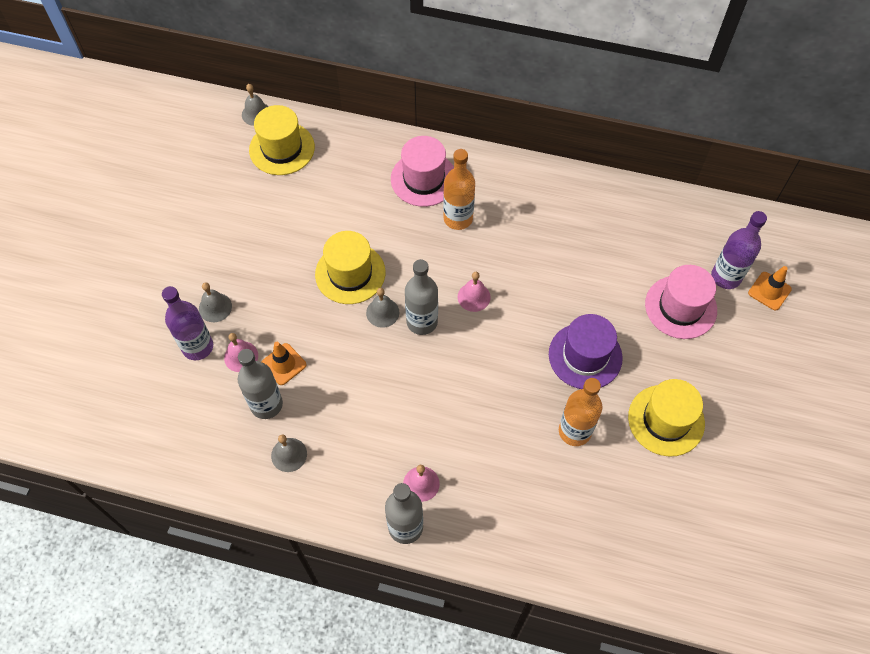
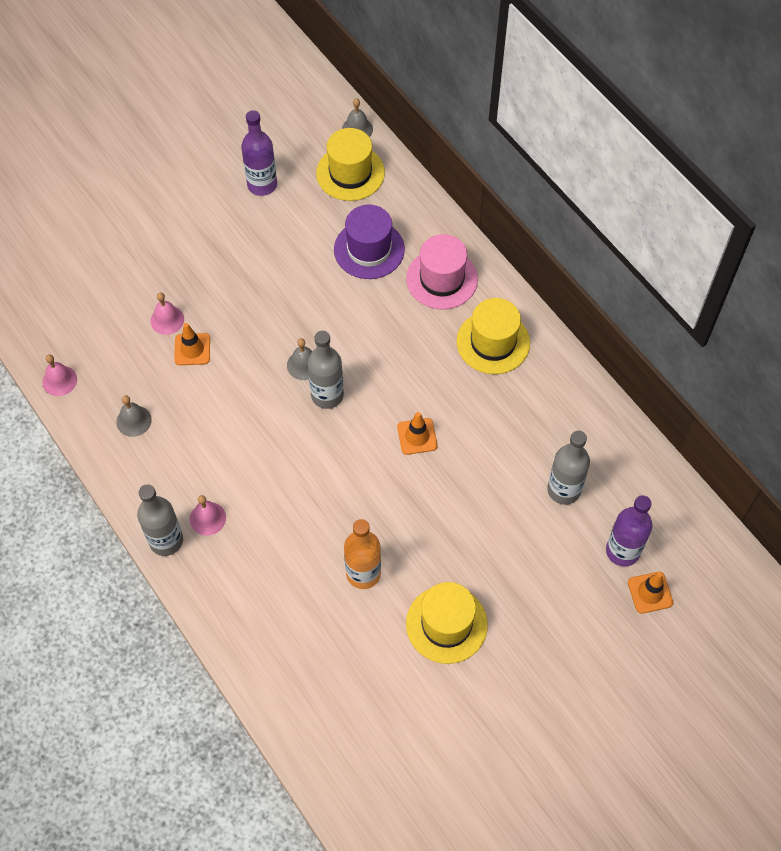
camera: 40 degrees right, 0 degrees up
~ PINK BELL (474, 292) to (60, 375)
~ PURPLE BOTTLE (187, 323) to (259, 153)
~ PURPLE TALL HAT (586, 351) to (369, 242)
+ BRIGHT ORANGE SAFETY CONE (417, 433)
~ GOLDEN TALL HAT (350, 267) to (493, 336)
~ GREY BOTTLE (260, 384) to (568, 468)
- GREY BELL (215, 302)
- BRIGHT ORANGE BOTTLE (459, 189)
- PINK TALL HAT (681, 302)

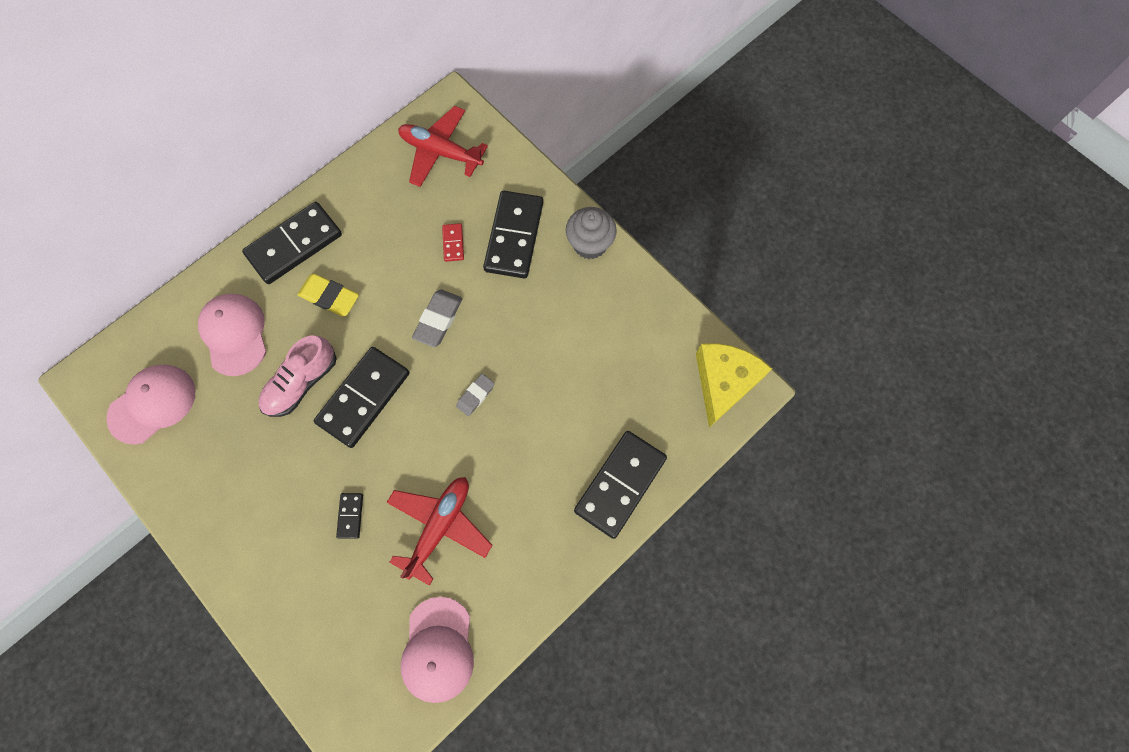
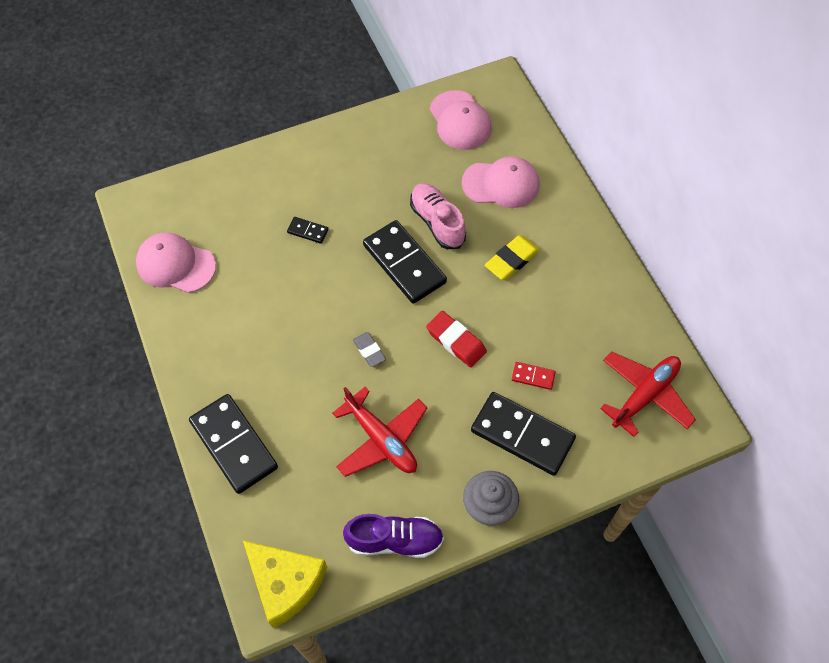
camera: 110 degrees right, 10 degrees down
~ RED TOY PLANE (439, 531) to (379, 432)
+ PURPLE SNEAKER (393, 536)
~ GREY ERASER (437, 318) to RED ERASER (456, 339)
- EBONY DOMINO (292, 243)

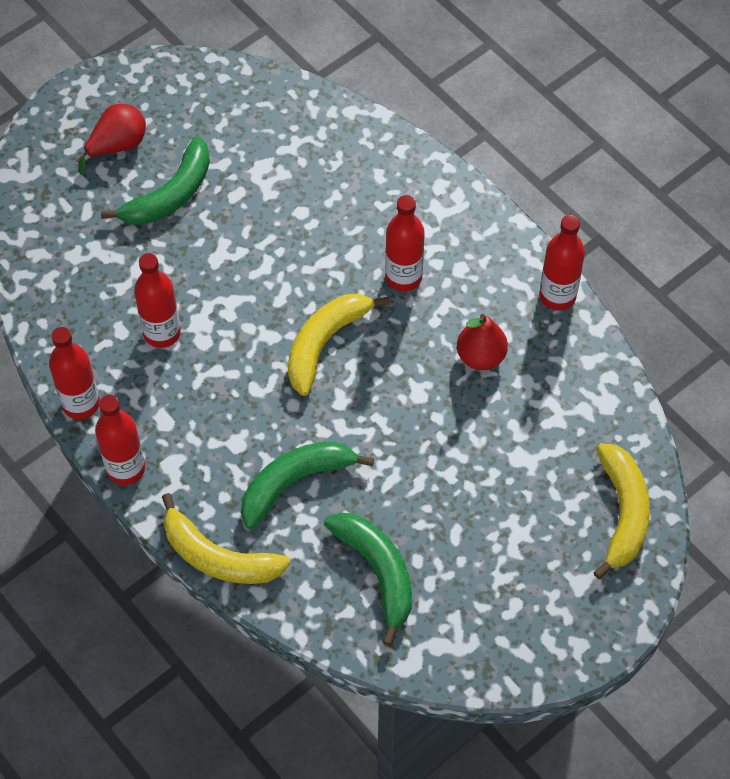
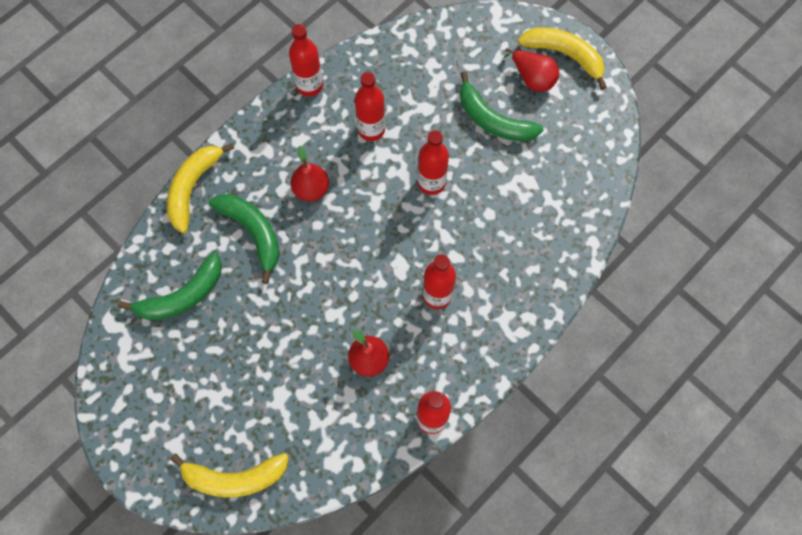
camera: 85 degrees right, 10 degrees up
+ RED PEAR FRUIT (310, 173)
~ RED BOTTLE (120, 440) to (433, 162)
~ GOLDEN BANANA (339, 345) to (562, 58)

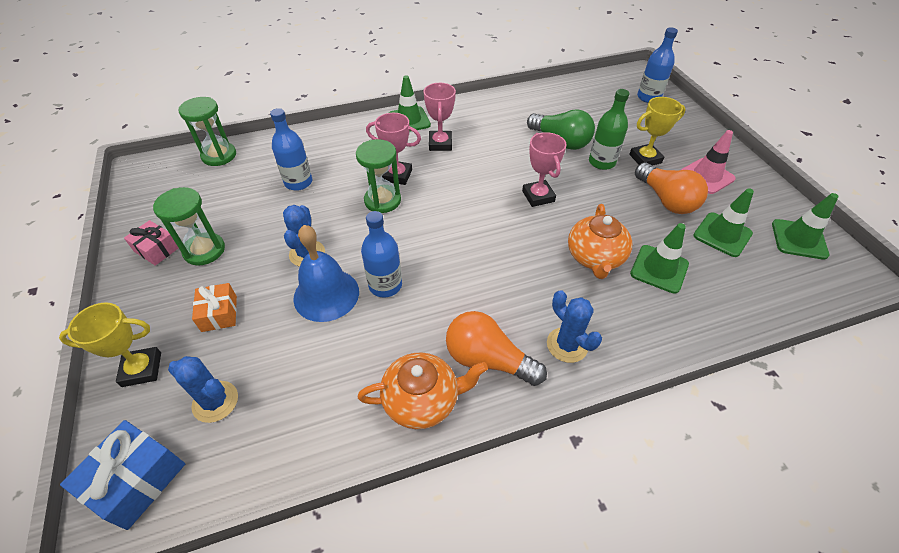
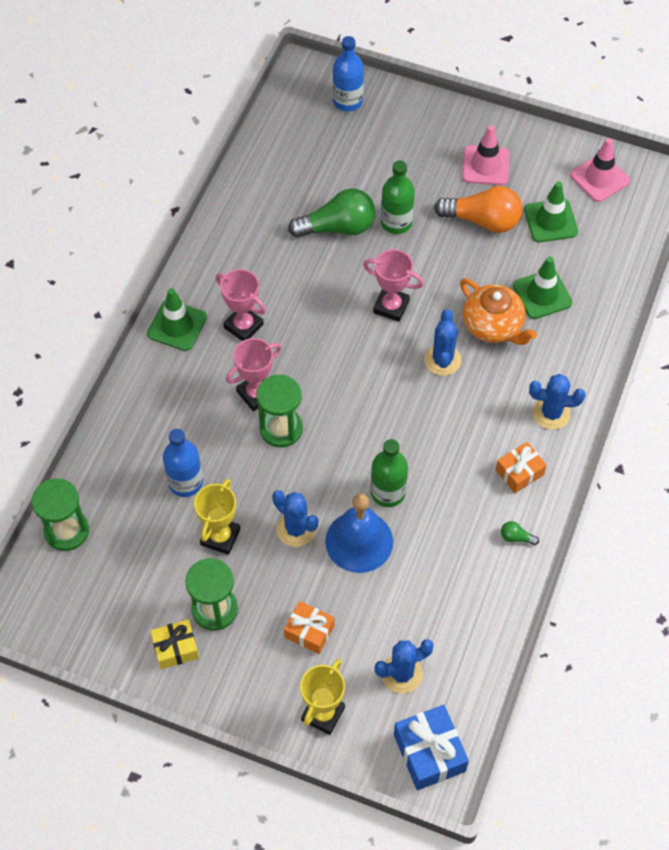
camera: 50 degrees left, 10 degrees up
~ PINK PRESENT (151, 243) to GOLDEN PRESENT (174, 644)
~ GOLDEN TROPHY (657, 131) to (217, 517)
~ BLUE BOTTLE (381, 254) to GREEN BOTTLE (389, 473)
+ BLUE SAGUARO CACTUS (443, 342)
~ BRIGHT ORANGE LIGHT BULB (496, 348) to BRIGHT ORANGE PRESENT (521, 467)
~ BRIGHT ORANGE TEAPOT (423, 390) to GREEN LIGHT BULB (520, 533)
~ GREEN SAFETY CONE (805, 226) to PINK SAFETY CONE (600, 170)

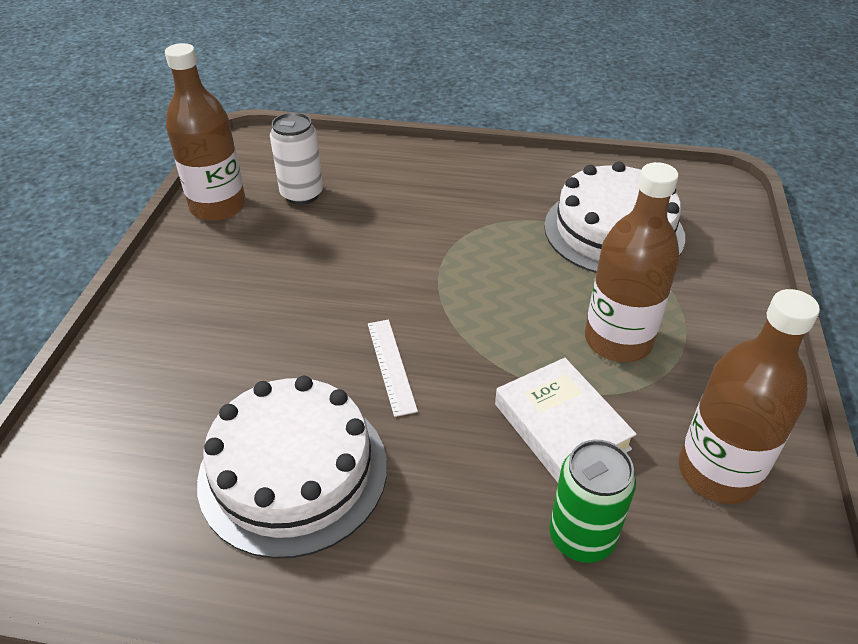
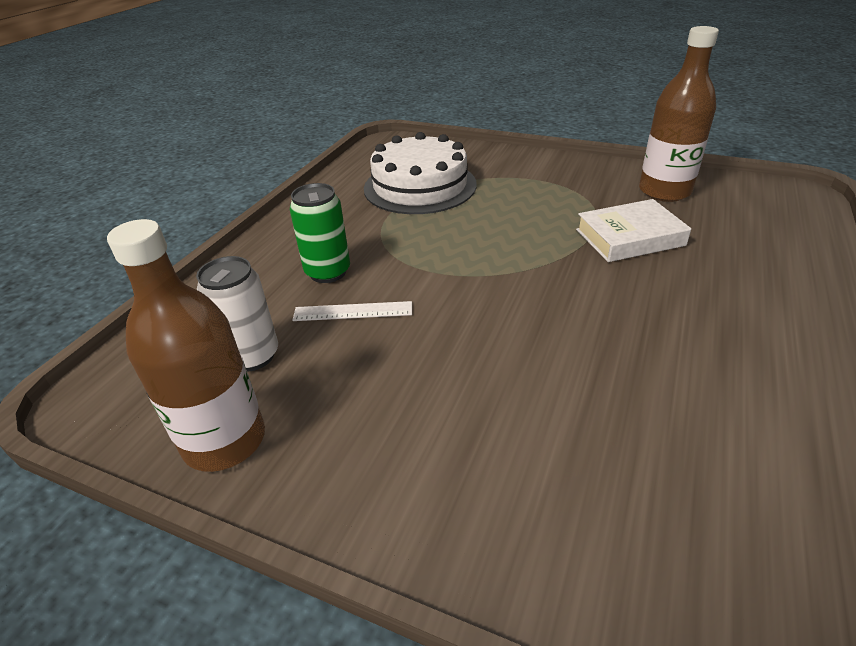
camera: 75 degrees left, 5 degrees down
~ GREEN TIN (592, 501) to (320, 233)
~ SNOW-WHITE STRAIGHTEDGE (393, 368) to (352, 311)
- SNOW-WHITE CAKE (292, 467)
- RUSSET BOTTLE (632, 262)

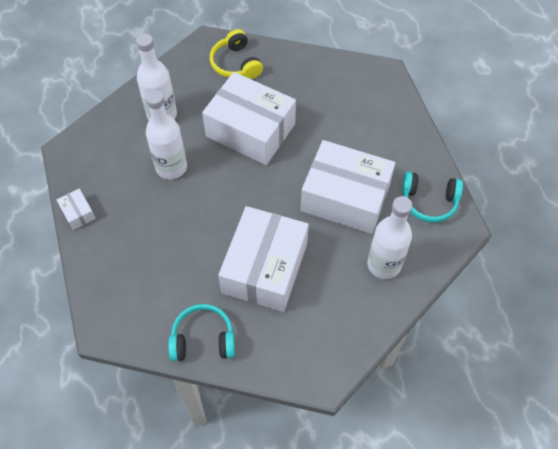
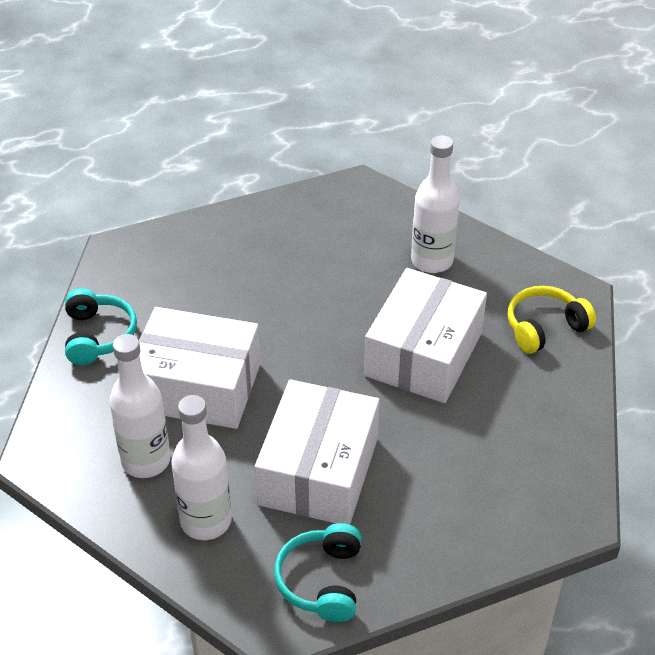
camera: 85 degrees right, 15 degrees down
~ SNOW-WHITE BOTTLE (166, 134) to (140, 406)
- SNOW-WHITE BOX (76, 209)

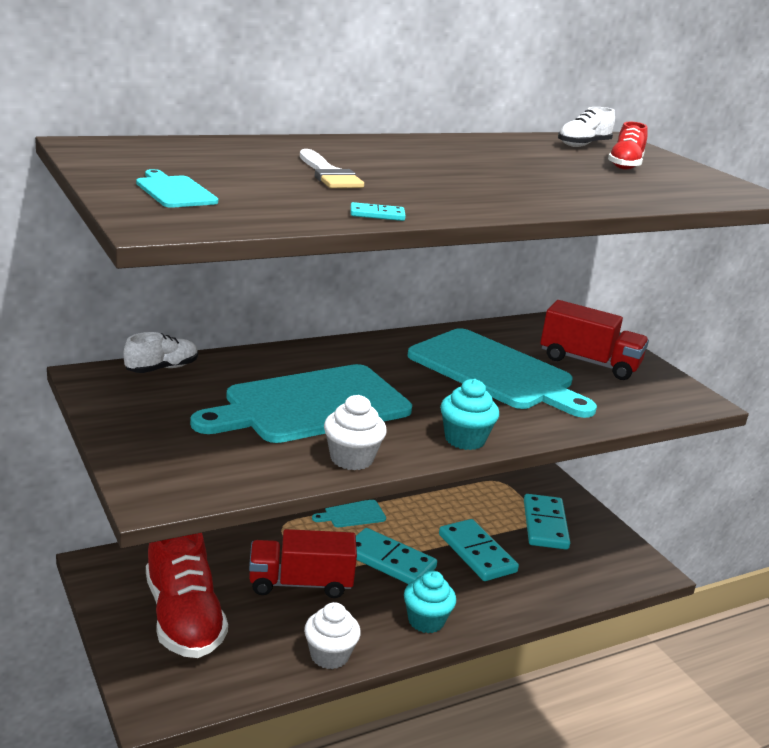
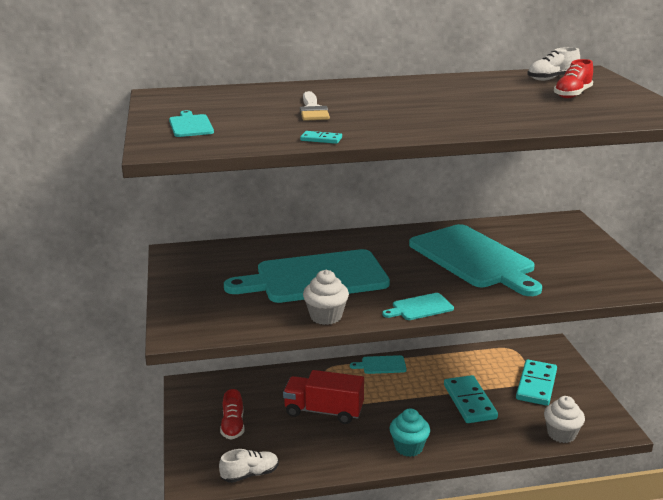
camera: 20 degrees right, 0 degrees up
~ SNOW-WHITE SNEAKER (160, 352) to (249, 466)
~ RED SNEAKER (187, 595) = (232, 414) x0.50
~ TURQUOISE CUPCAKE (469, 414) to TURQUOISE CHOPPING BOARD (418, 306)
~ SNOW-WHITE CUPCAKE (332, 635) to (564, 419)
- TURQUOISE DOMINO (396, 556)
- RED TRUCK (594, 340)

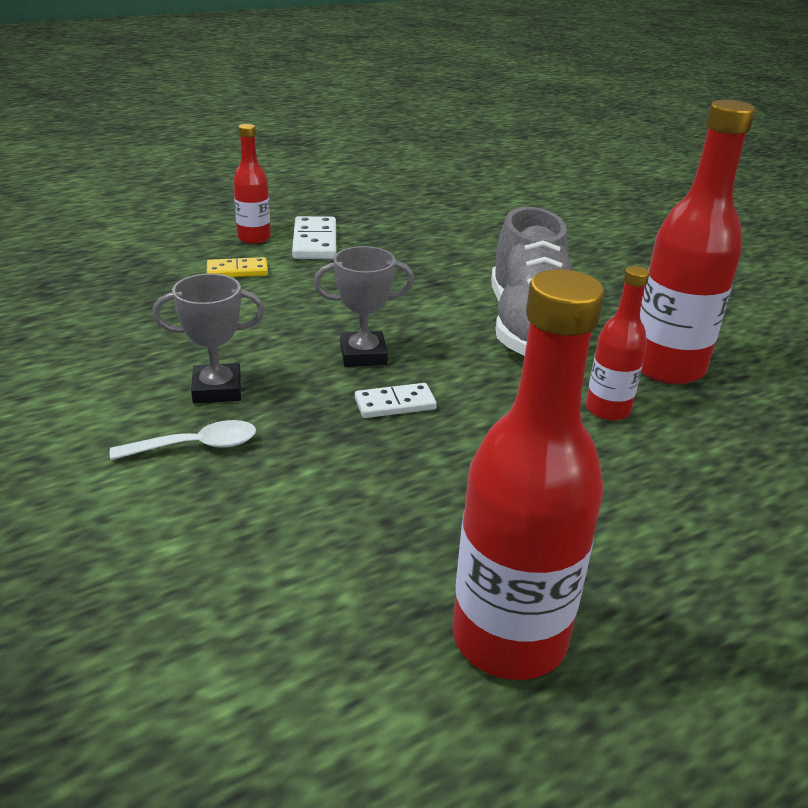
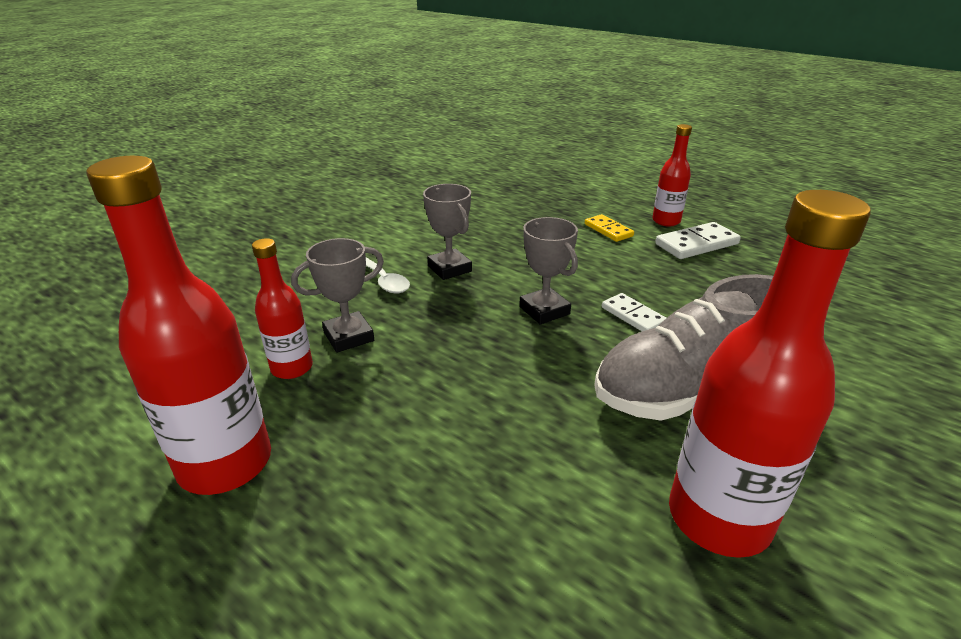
camera: 70 degrees right, 0 degrees up
~ RED BOTTLE (618, 343) to (282, 308)
+ GREY TROPHY (337, 295)
~ SNOW-WHITE DOMINO (396, 400) to (634, 312)

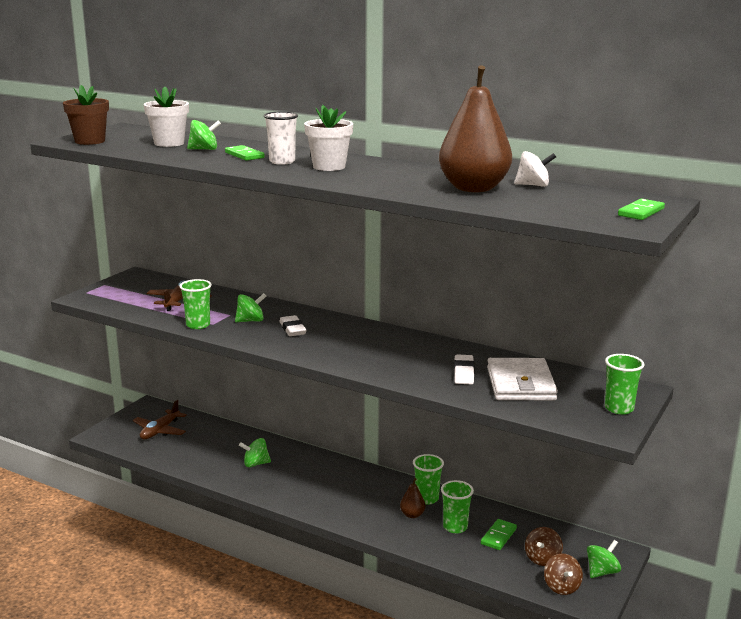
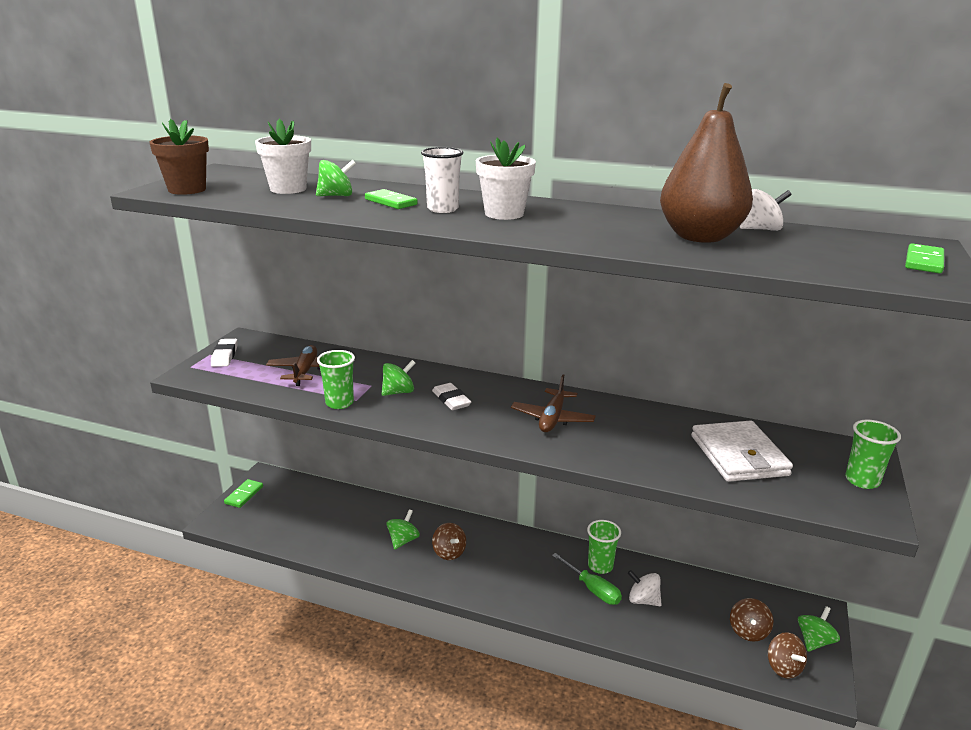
camera: 10 degrees left, 5 degrees up
~ SNOW-WHITE ERASER (464, 369) to (224, 353)
~ GREEN DOMINO (499, 534) to (243, 493)
~ GREEN SPINNING TOP (255, 452) = (403, 529) 135 degrees clockwise
+ RUSSET SPINNING TOP (449, 541)
~ RUSSET TOY PLANE (160, 419) to (553, 403)
~ RUSSET PEAR FRUIT (413, 498) to GREEN FLAT SCREWDRIVER (587, 579)
~ GREEN CUP (457, 506) to SNOW-WHITE SPINNING TOP (645, 588)

